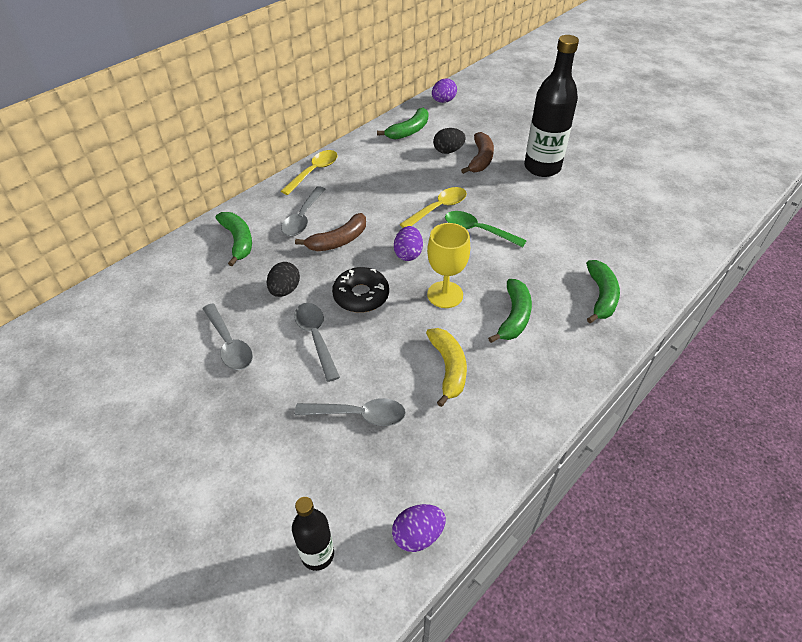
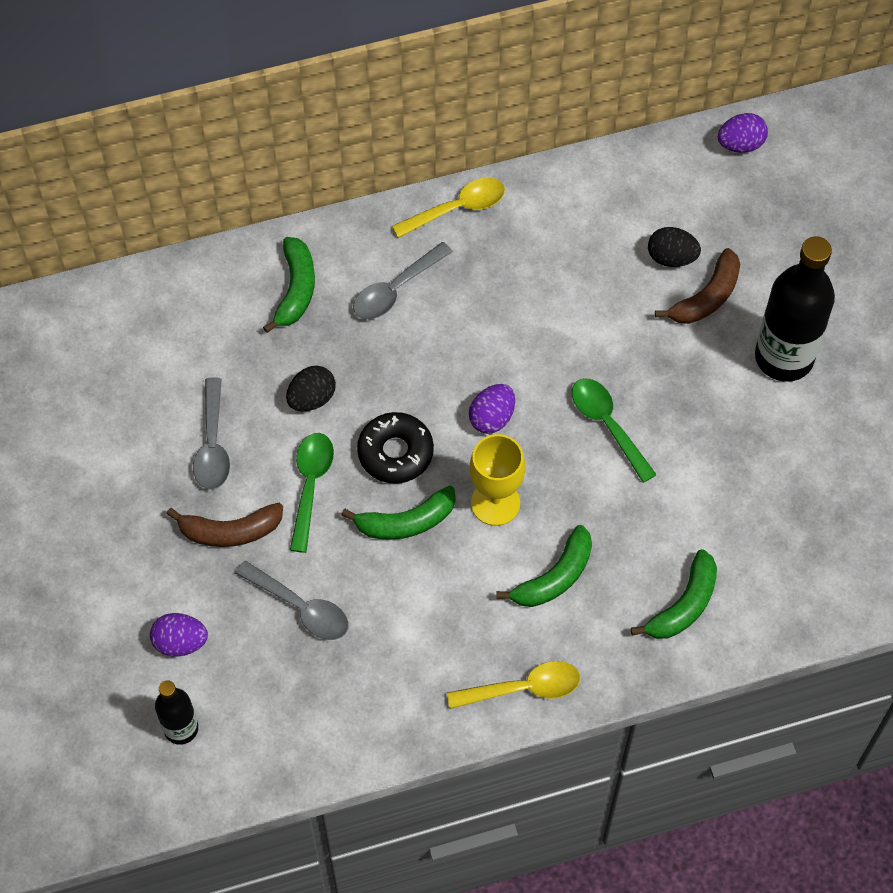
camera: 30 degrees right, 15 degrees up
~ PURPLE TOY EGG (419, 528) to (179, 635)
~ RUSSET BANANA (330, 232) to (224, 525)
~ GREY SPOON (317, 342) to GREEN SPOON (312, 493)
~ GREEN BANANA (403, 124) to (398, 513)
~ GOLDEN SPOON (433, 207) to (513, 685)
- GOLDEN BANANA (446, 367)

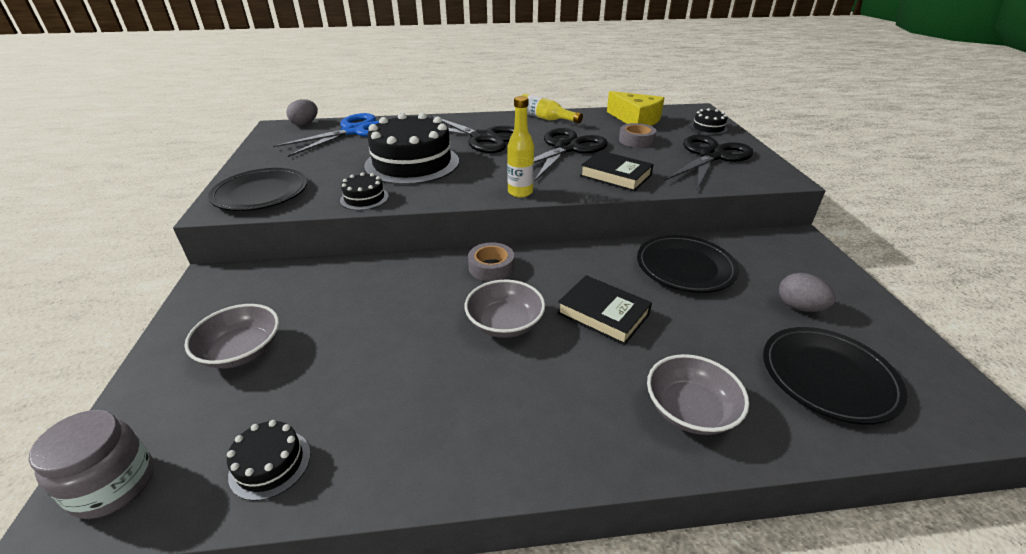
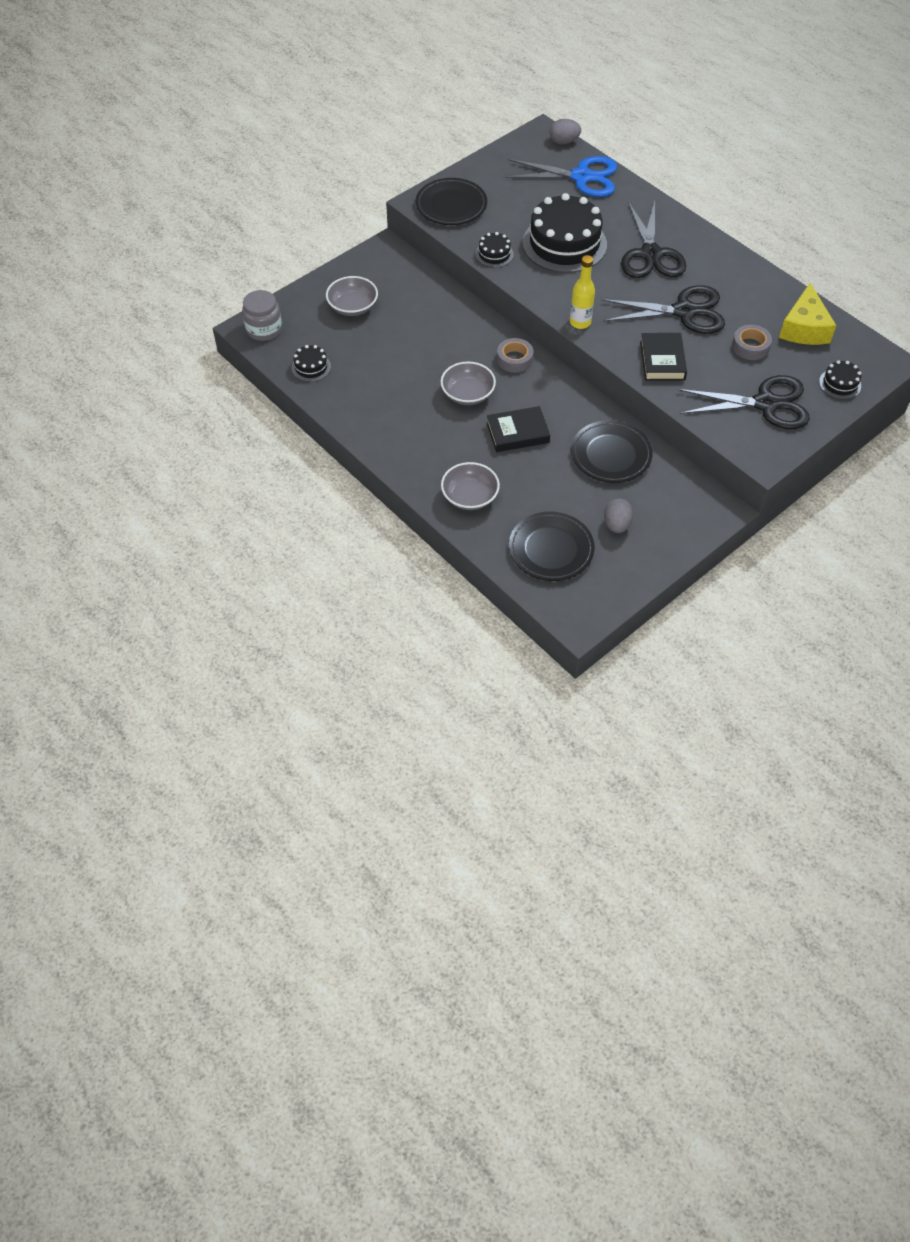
camera: 55 degrees right, 20 degrees up
~ EBONY BOOK (604, 310) = (518, 429) 75 degrees clockwise
- GOLDEN BOTTLE (552, 108)

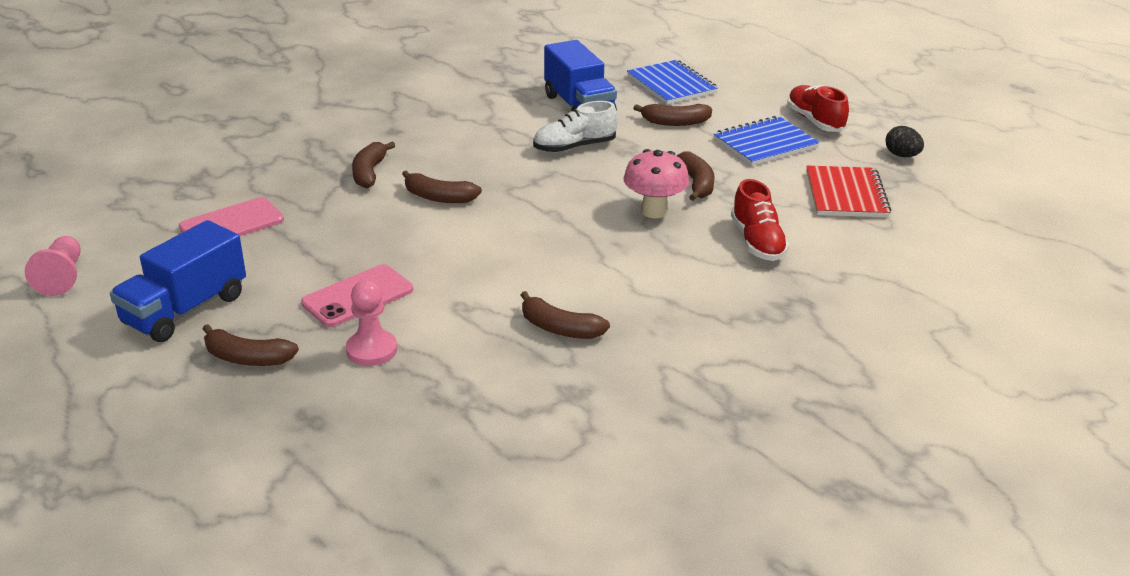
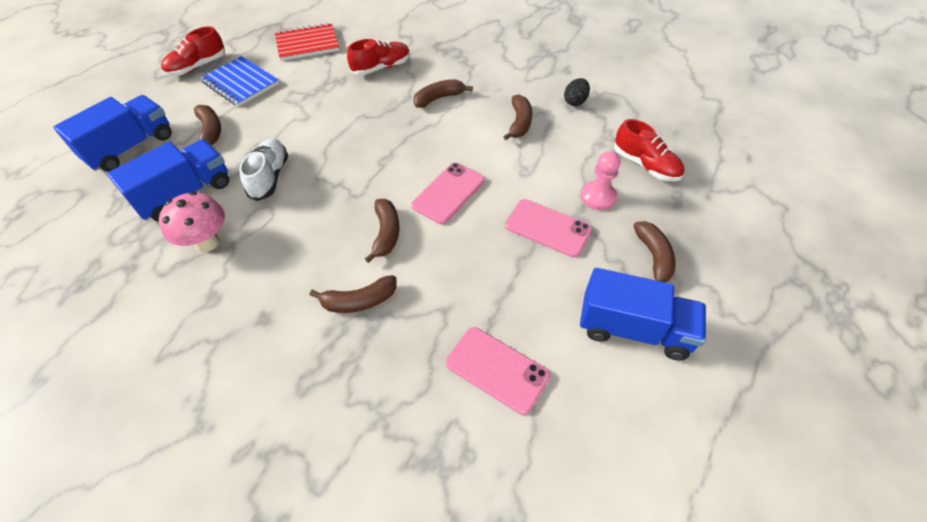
camera: 110 degrees left, 20 degrees up
~ BLUE NOTEPAD (672, 82) to BLUE TRUCK (112, 133)
~ PINK TOADSTOOL (656, 183) to (192, 221)
~ SNOW-WHITE SNEAKER (575, 127) = (263, 169) 135 degrees counterclockwise
+ PINK PHONE (448, 193)
~ RUSSET BANANA (695, 176) to (443, 93)
~ EBONY TOY EGG (904, 141) to (577, 92)
+ RED SNEAKER (649, 150)
- PINK GAME PAWN (53, 266)

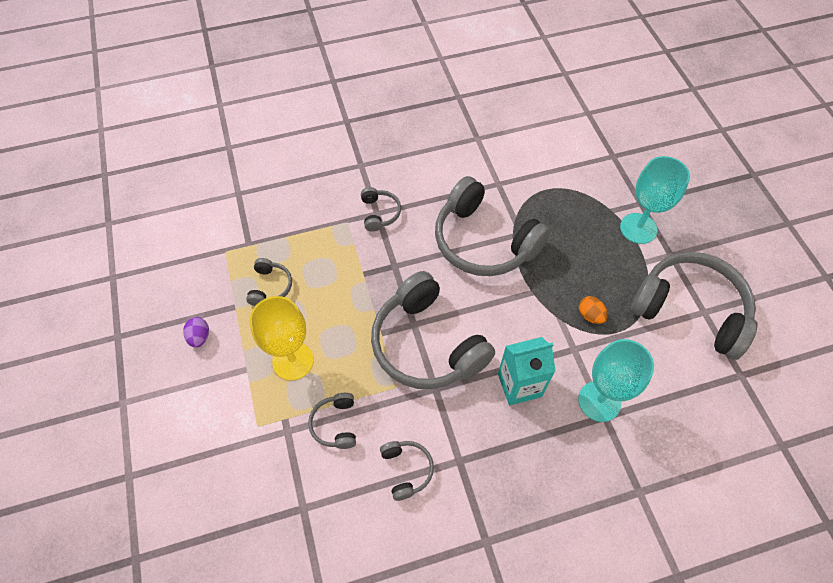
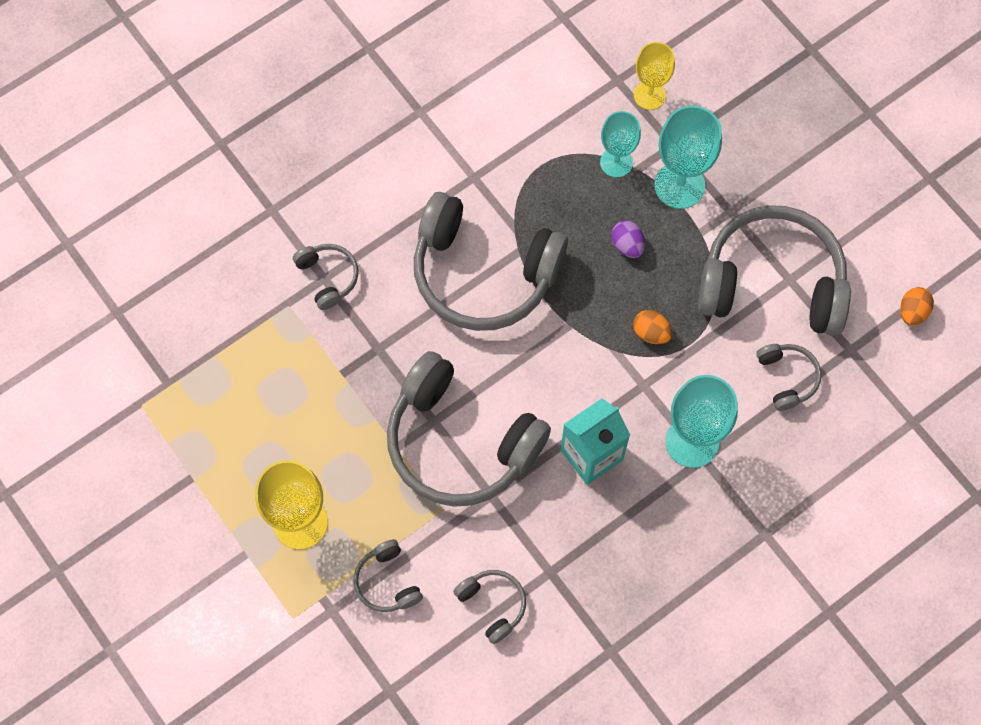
camera: 20 degrees left, 10 degrees up
+ TURQUOISE WINE GLASS (620, 144)
~ PURPLE TOY EGG (196, 332) to (628, 239)
+ GOLDEN WINE GLASS (654, 76)
~ GREY HEADPHONES (269, 282) to (788, 377)
+ BRIGHT ORANGE TOY EGG (917, 306)

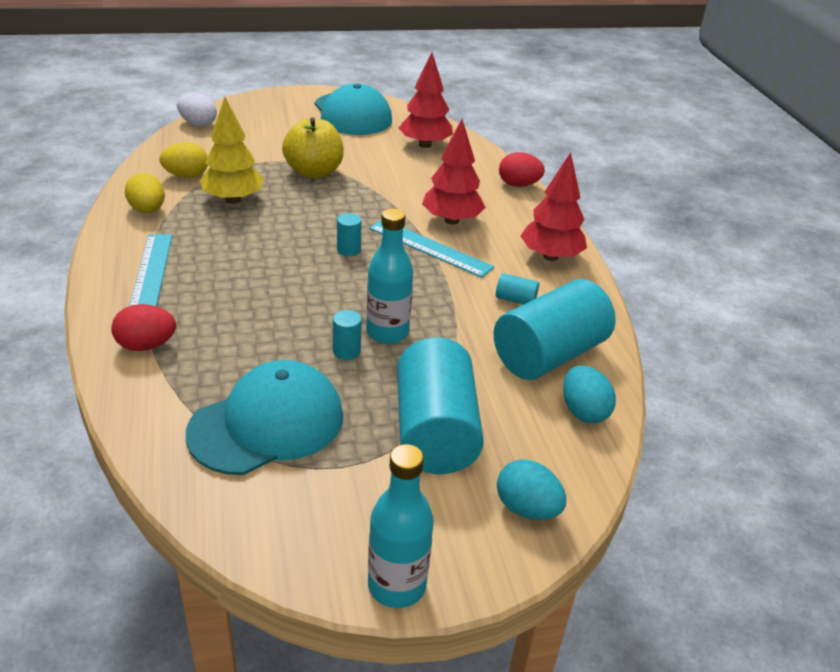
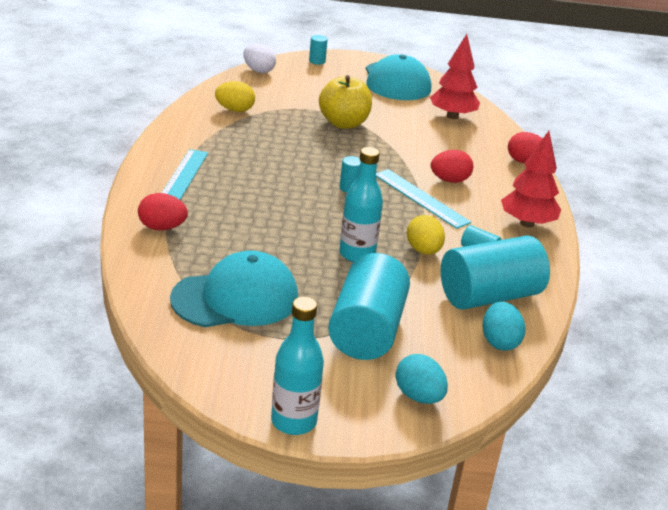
camera: 15 degrees right, 5 degrees down
~ TURQUOISE CYLINDER SHAPE (347, 335) to (318, 50)
~ GOLDEN TOY EGG (145, 193) to (426, 235)
~ RED TREE (454, 172) to RED TOY EGG (452, 166)
- GOLDEN TREE (232, 150)

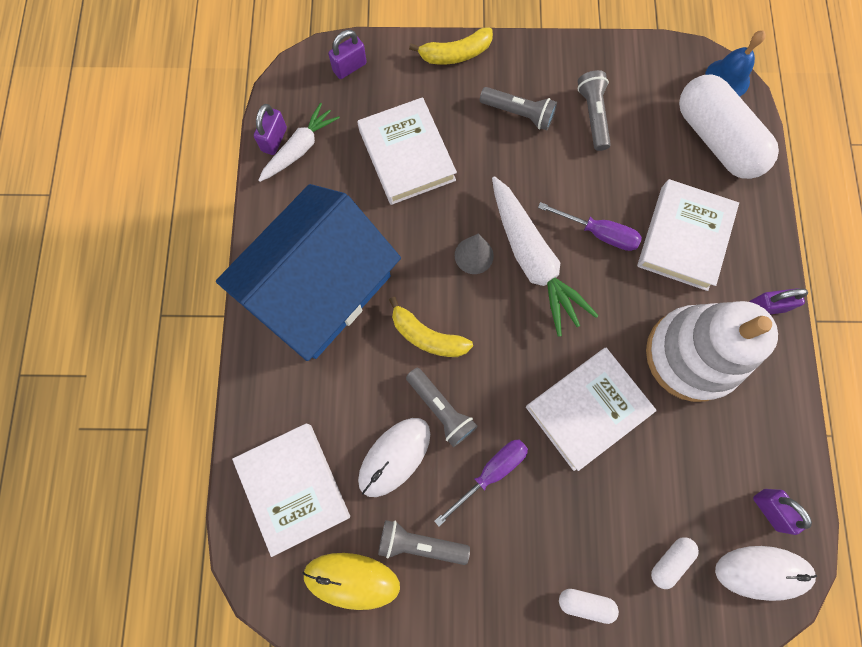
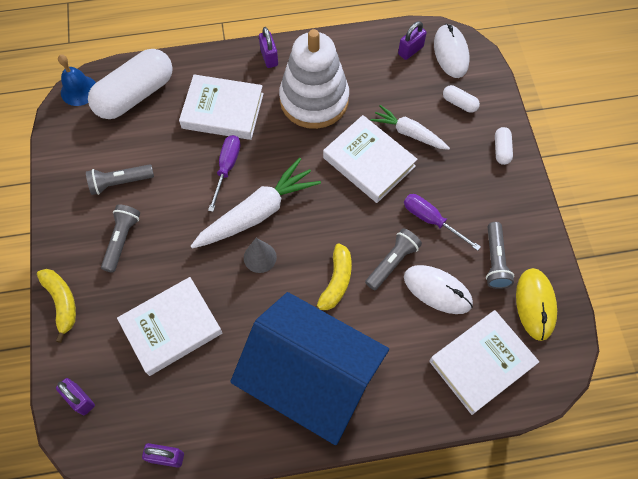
camera: 100 degrees left, 10 degrees down
~ SNOW-WHITE ROOT VEGETABLE (299, 142) to (410, 127)

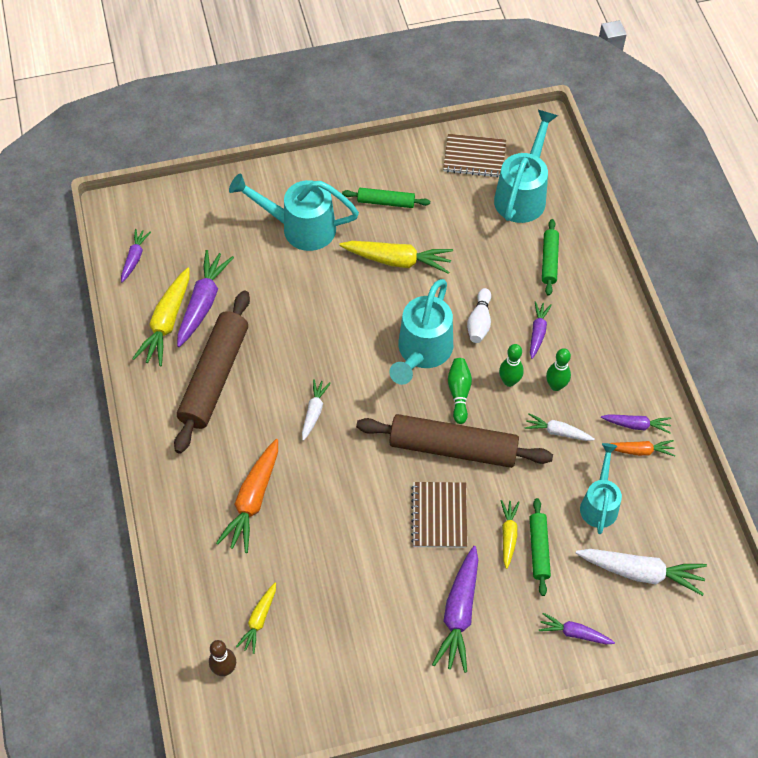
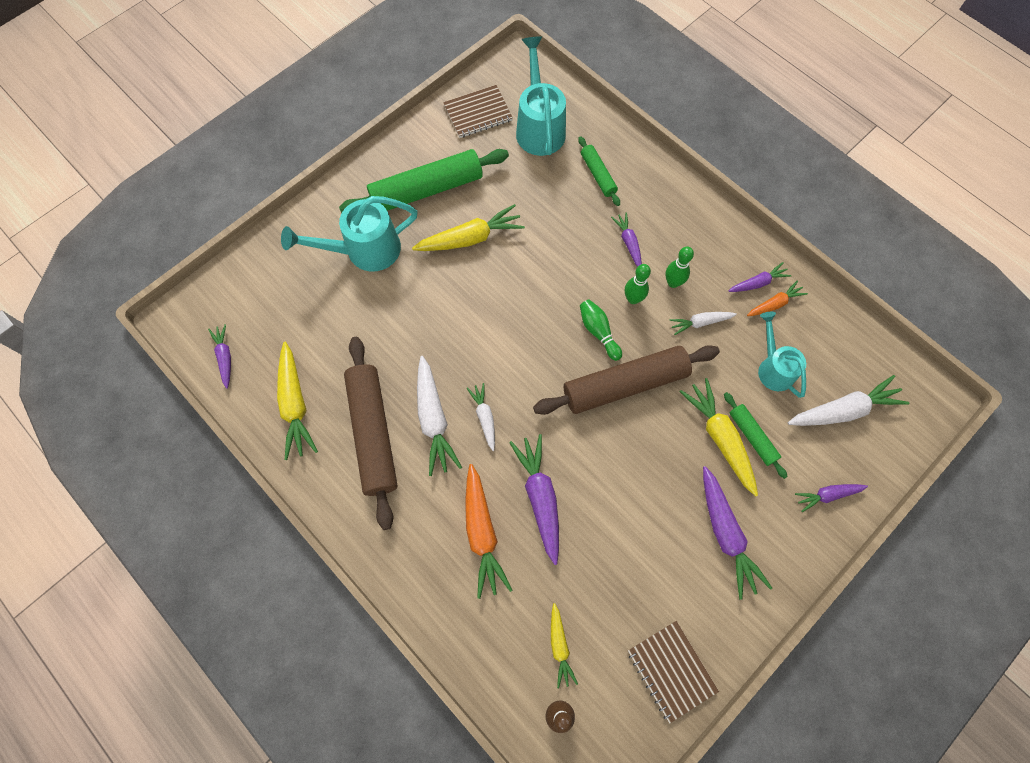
camera: 30 degrees left, 10 degrees up
~ GREEN ROLLING PIN (386, 198) = (424, 181) x1.99
+ SNOW-WHITE ROOT VEGETABLE (439, 416)
~ PURPLE ROOT VEGETABLE (205, 298) to (534, 499)
~ RUSSET NOTEPAD (439, 515) to (673, 672)
~ GOLDEN ROOT VEGETABLE (510, 534) = (718, 437) x1.75
- TURQUOISE WATERING POT (421, 332)
- SNOW-WHITE SKITTLE (479, 315)

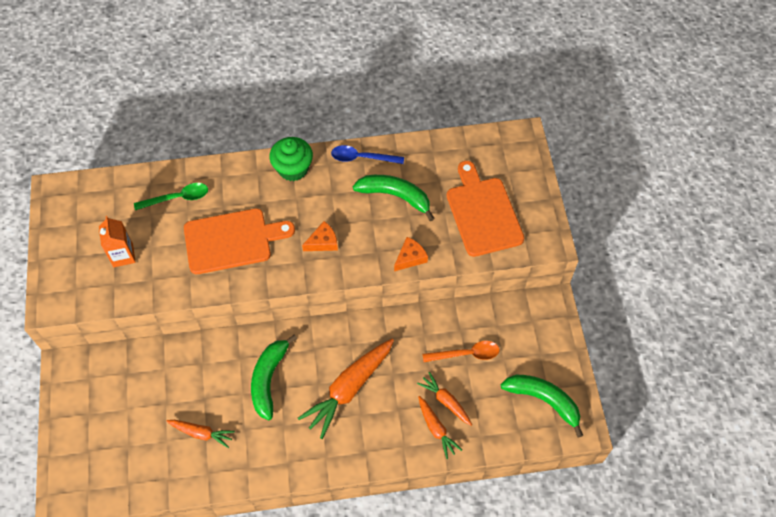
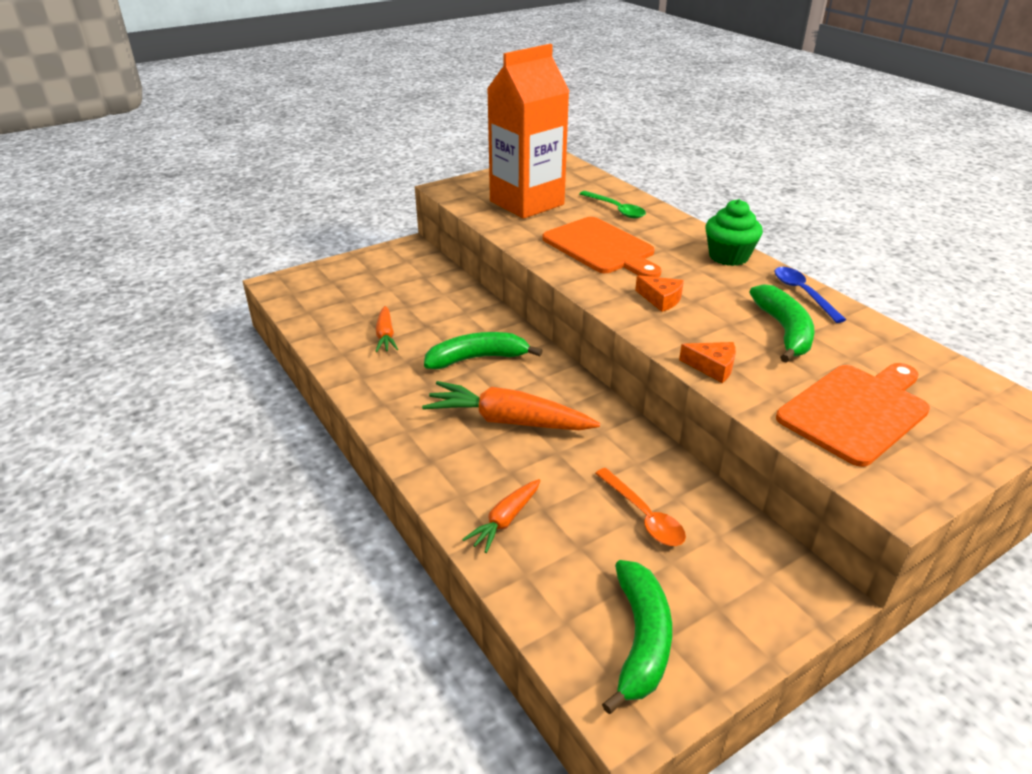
camera: 65 degrees right, 25 degrees down
~ BRIGHT ORANGE JUICE CARTON (117, 241) = (528, 131) x2.24
- BRIGHT ORANGE ROOT VEGETABLE (444, 399)

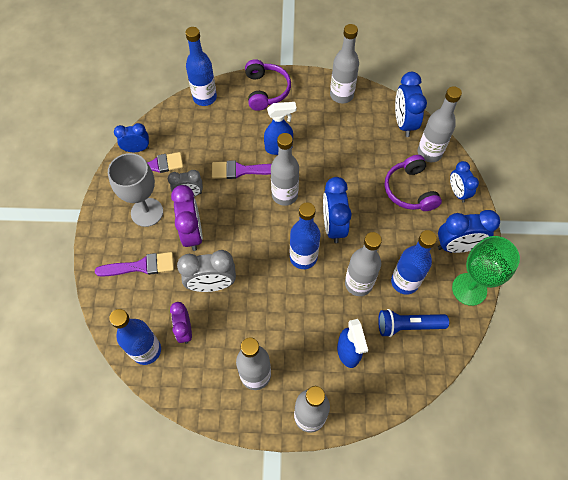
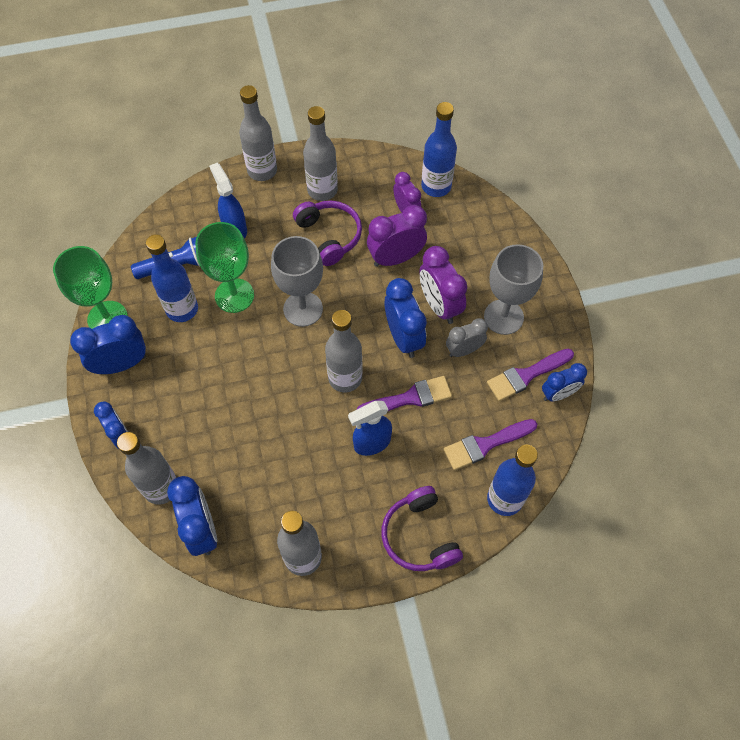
camera: 165 degrees right, 0 degrees up
~ GREY BOTTLE (363, 264) to GREEN WINE GLASS (224, 267)
~ BLUE BOTTLE (305, 235) to GREY WINE GLASS (297, 281)
~ PURPLE HEADPHONES (413, 183) to (327, 233)
~ GREY CLOCK (206, 271) to PURPLE CLOCK (397, 236)
~ BLUE CLOCK (337, 210) to (406, 318)
~ PURPLE PAINTBRUSH (134, 264) to (490, 444)

